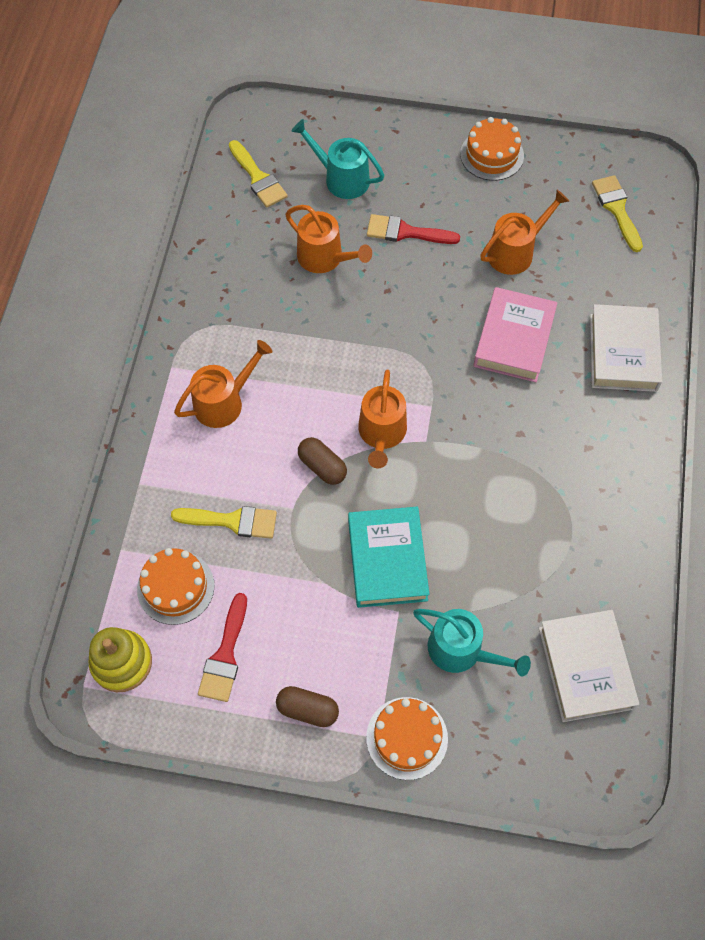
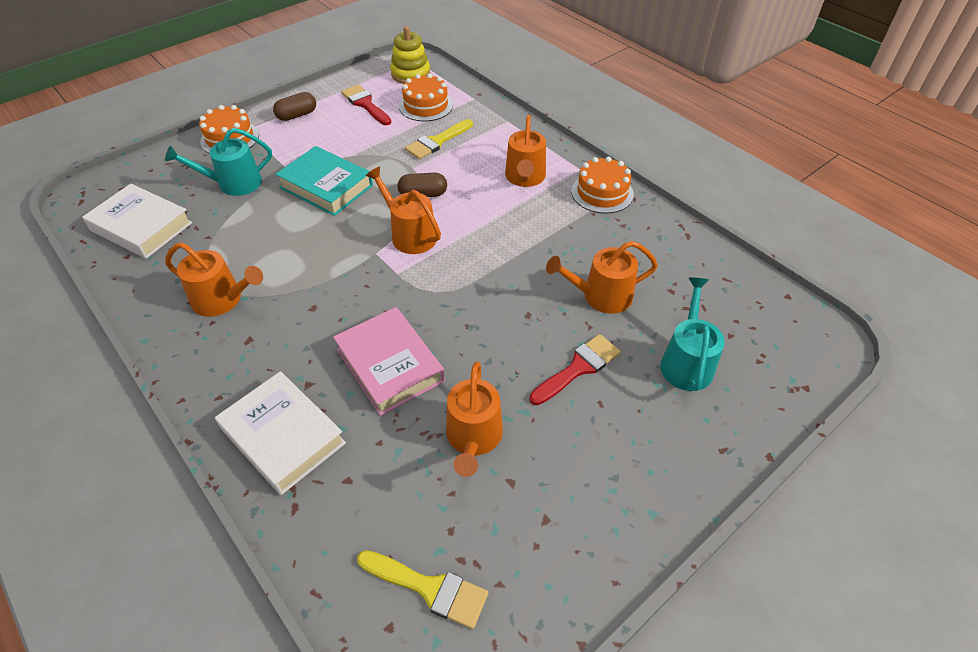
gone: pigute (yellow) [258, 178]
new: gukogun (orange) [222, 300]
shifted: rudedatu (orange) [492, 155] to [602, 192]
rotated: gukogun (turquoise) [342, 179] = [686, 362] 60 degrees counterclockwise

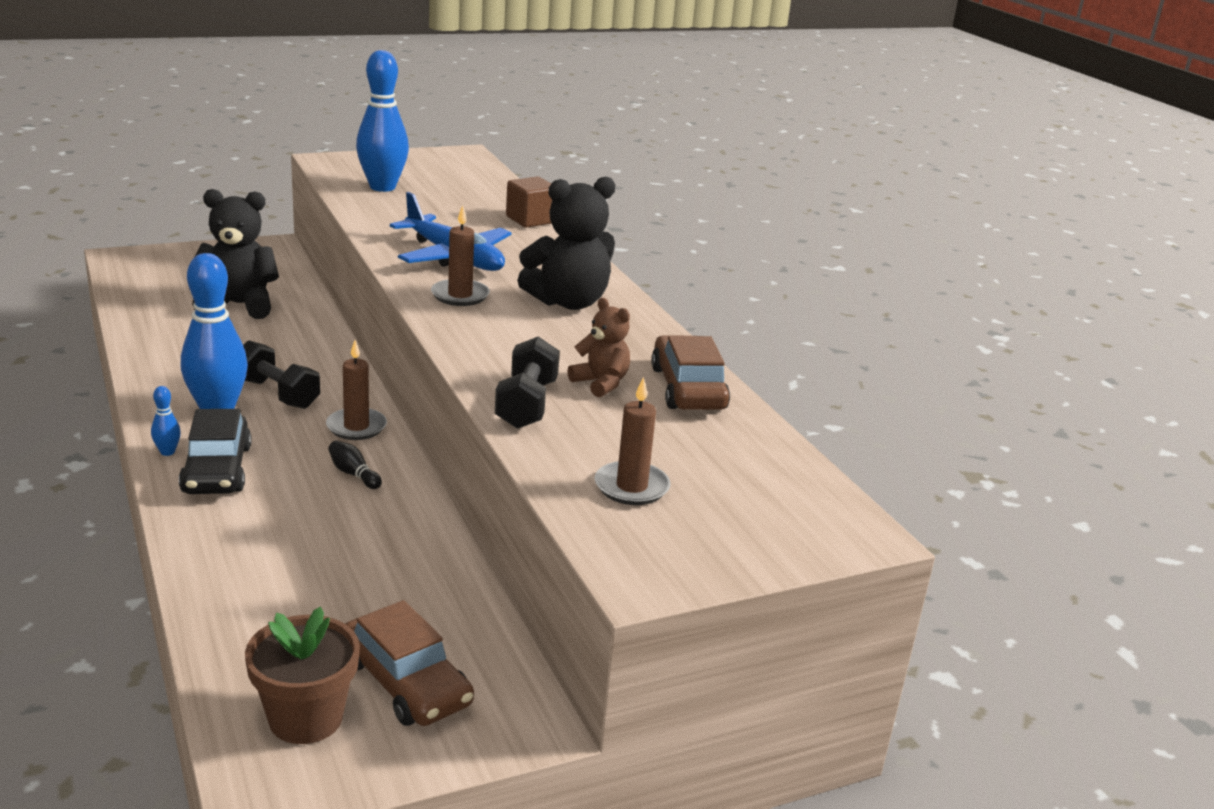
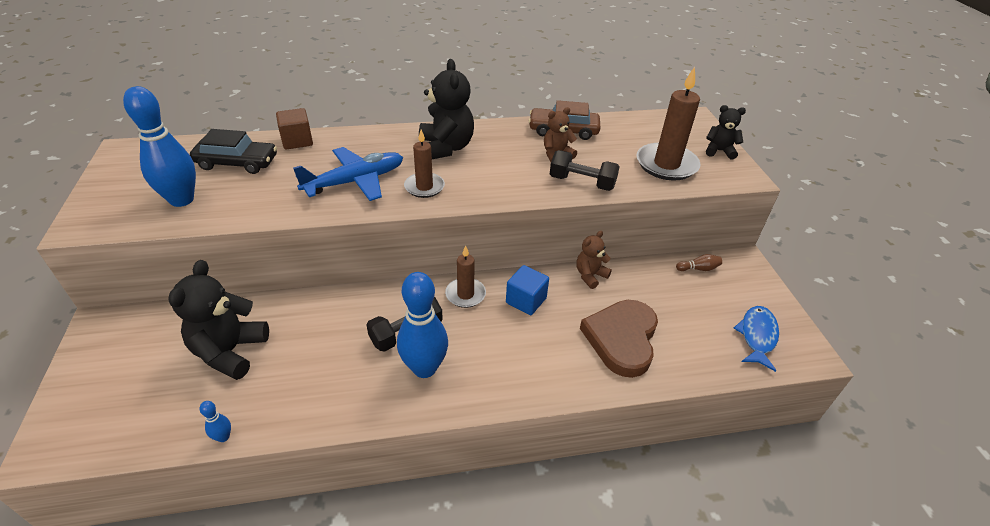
gone: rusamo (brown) [405, 682]
new: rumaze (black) [719, 151]; rumaze (brown) [590, 275]; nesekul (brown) [698, 269]; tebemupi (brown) [622, 339]
shifted: nesekul (blue) [167, 452] to [223, 437]; rusamo (black) [217, 469] to [237, 163]
swapped: nesekul (black) [353, 474] to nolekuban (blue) [526, 300]; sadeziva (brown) [306, 718] to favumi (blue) [757, 336]
scaled: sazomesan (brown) [631, 487] = [666, 164] x1.67

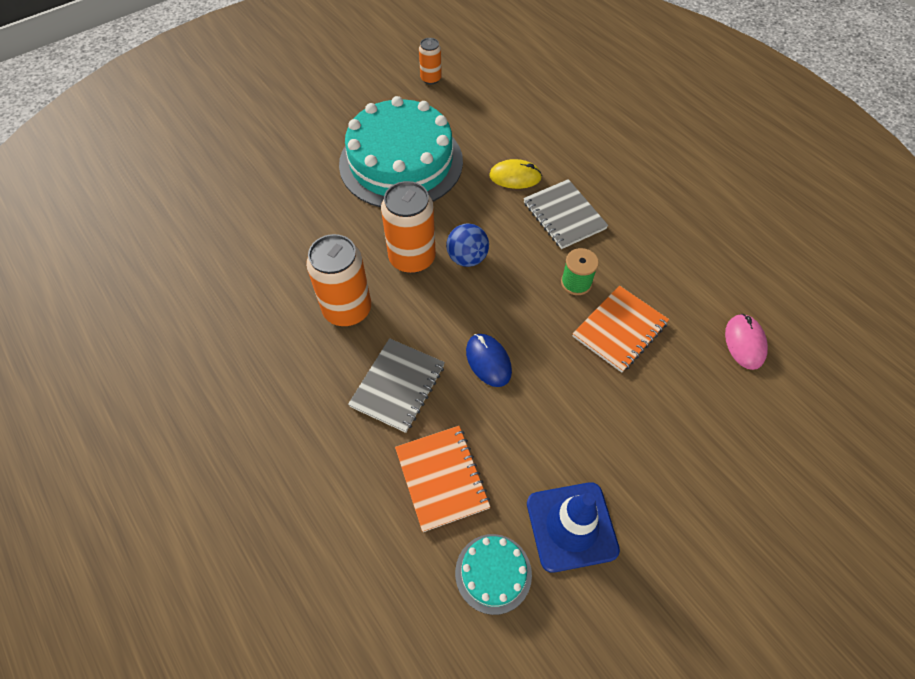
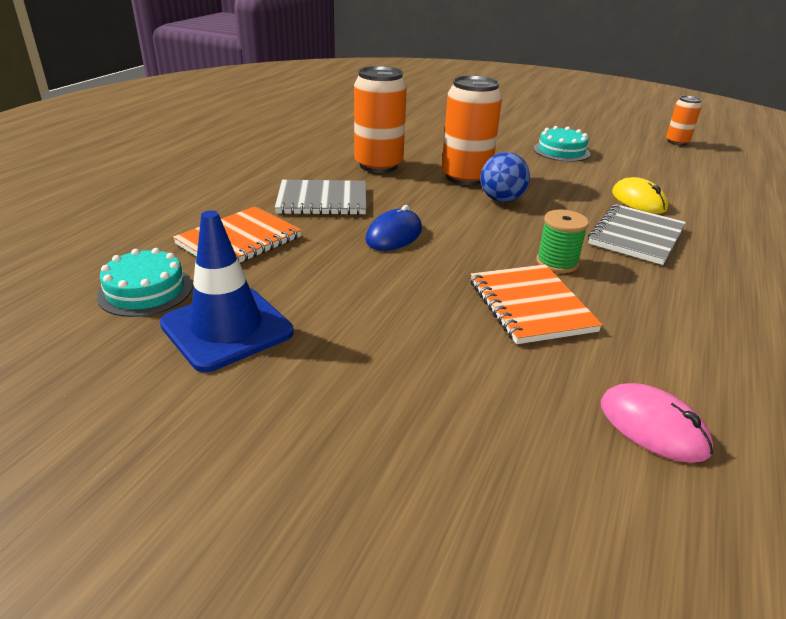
rotated: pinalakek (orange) [620, 330] = [530, 306] 60 degrees clockwise; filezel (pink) [744, 343] = [653, 427] 75 degrees clockwise
scaled: rudedatu (turquoise) [401, 162] = [561, 151] x0.43

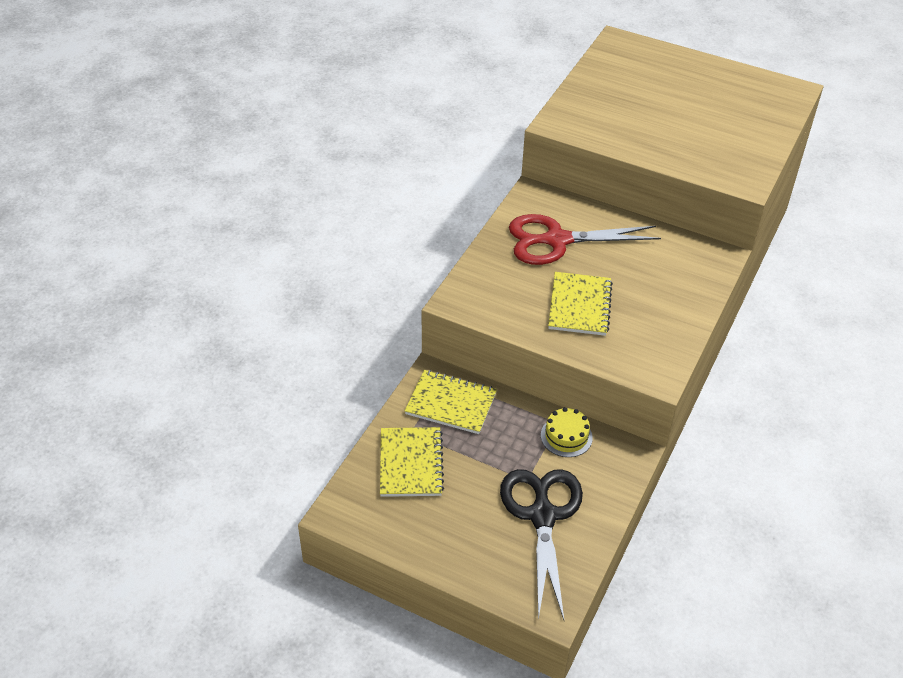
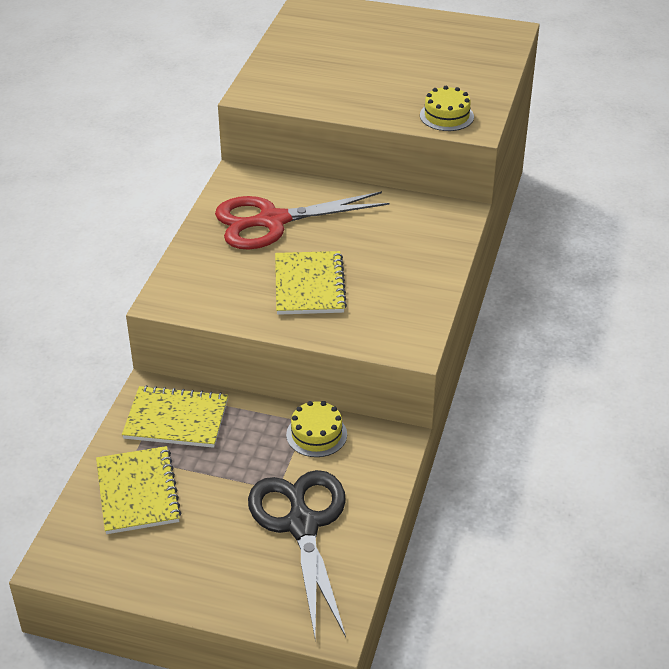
new: rudedatu (yellow) [446, 116]

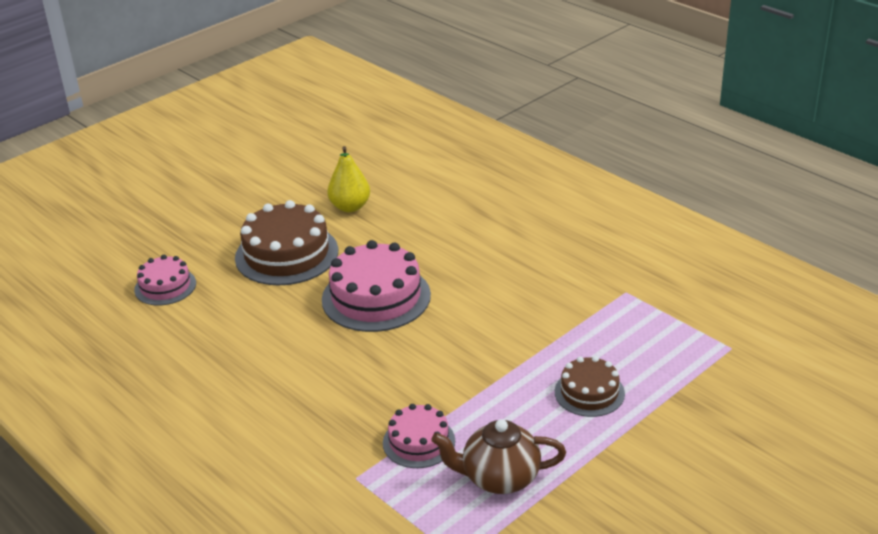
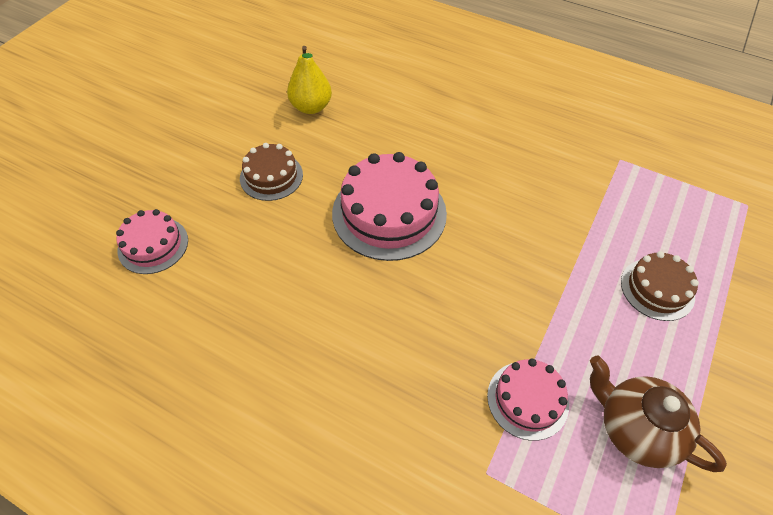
rotated: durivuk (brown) [499, 478] = [635, 429] 60 degrees clockwise
scaled: rudedatu (brown) [286, 254] = [271, 176] x0.57

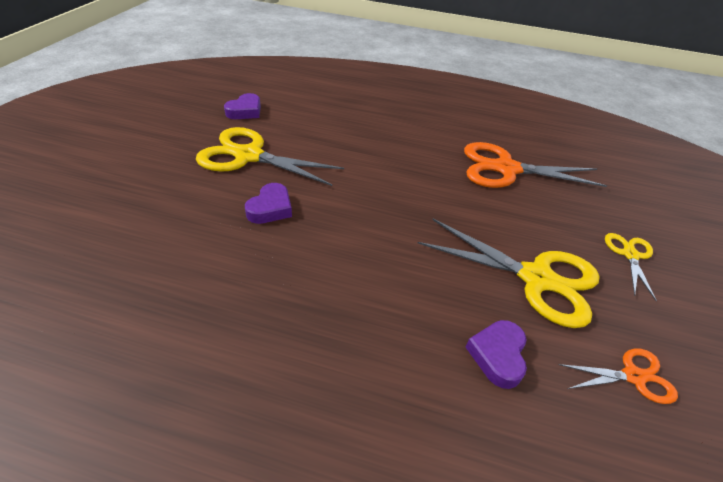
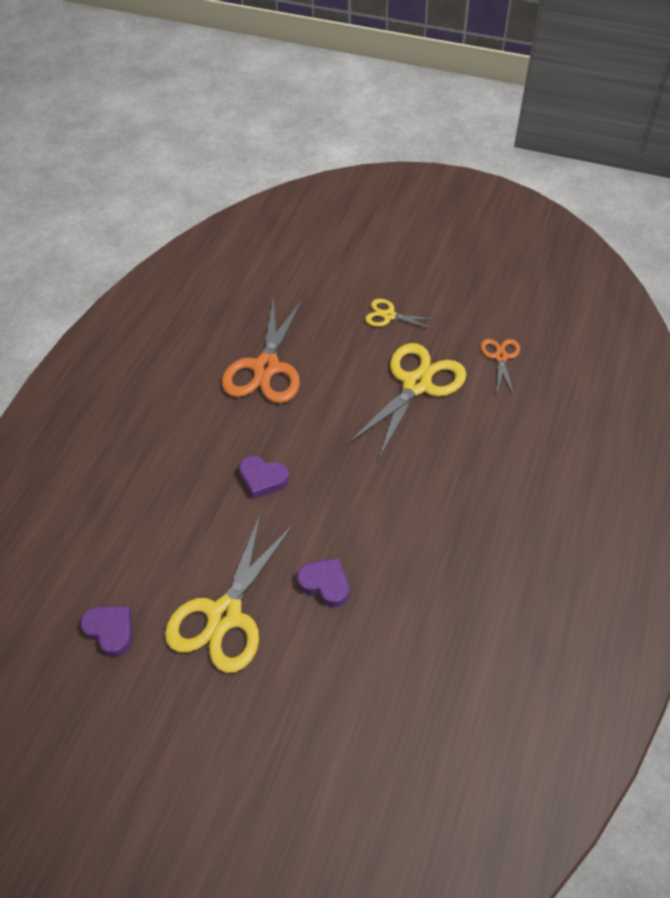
shifted: tebemupi (purple) [497, 355] to [263, 479]

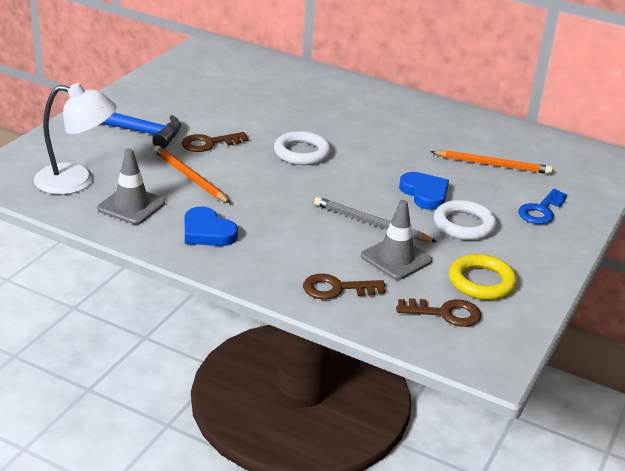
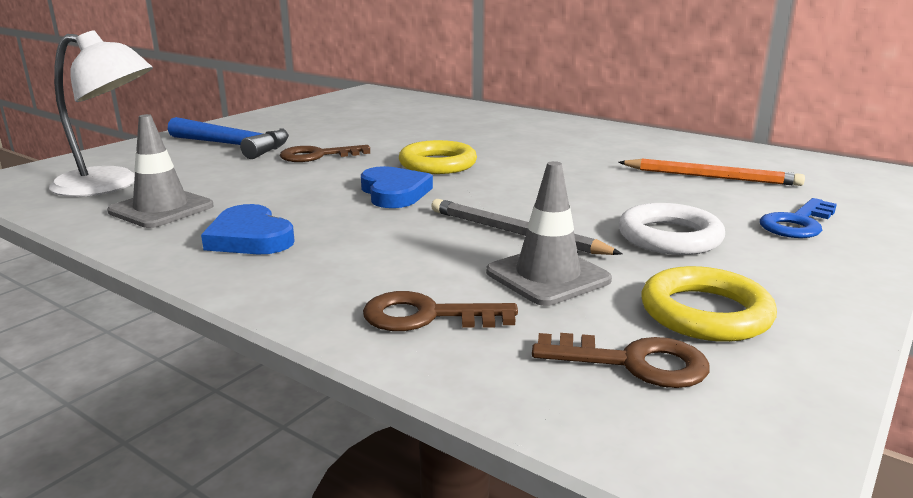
gone: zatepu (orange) [189, 177]
shifted: tebemupi (blue) [425, 193] to [394, 193]
repainted: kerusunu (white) [301, 153] to kerusunu (yellow) [438, 164]

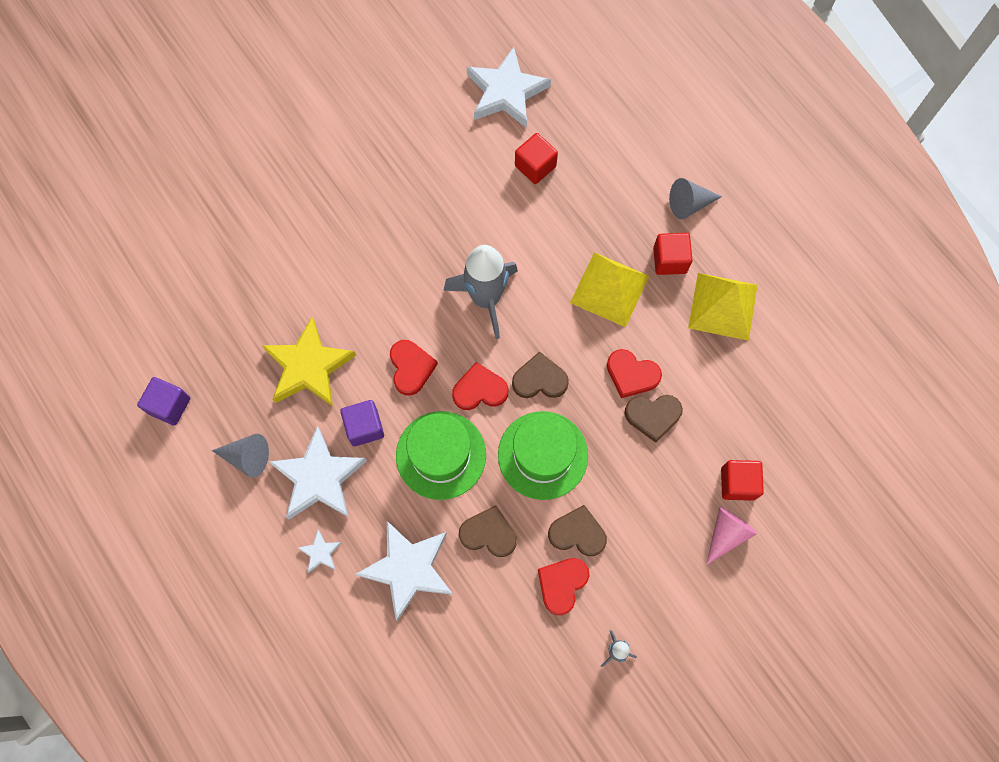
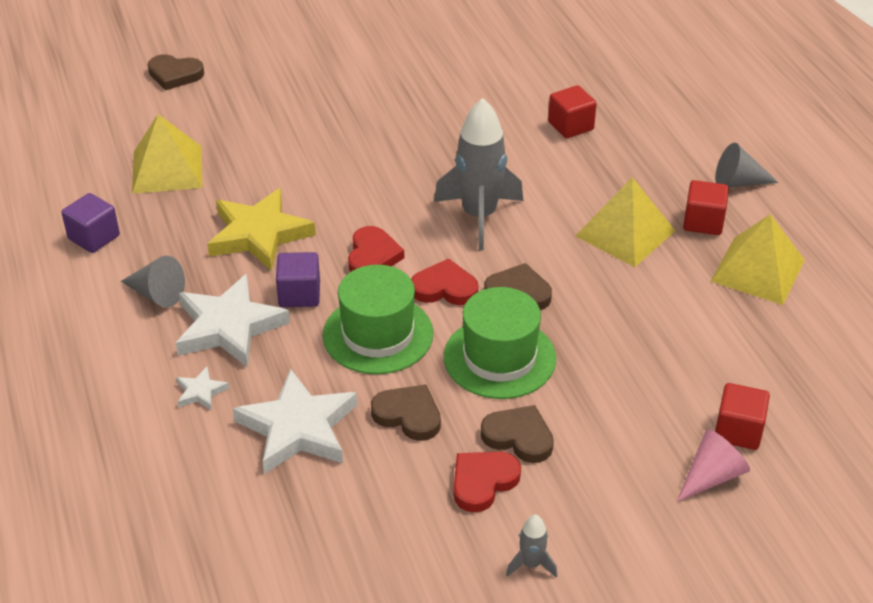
gone: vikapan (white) [506, 92]; tebemupi (red) [631, 375]
new: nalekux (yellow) [167, 169]
shifted: tebemupi (brown) [653, 416] to [175, 75]

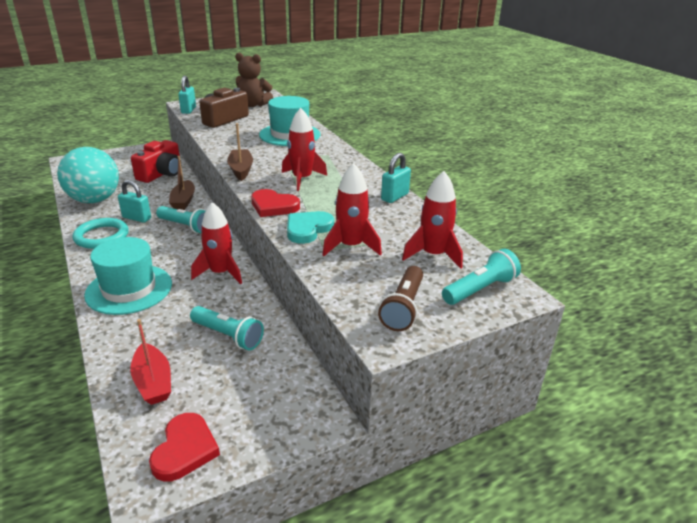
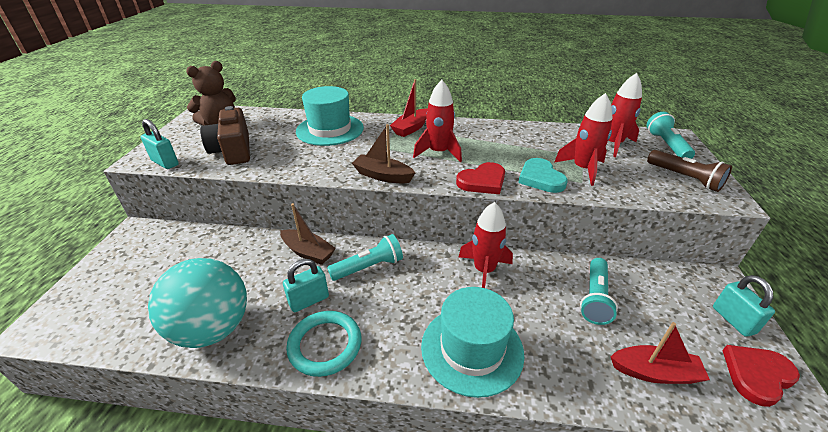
gone: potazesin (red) [161, 174]
new: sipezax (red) [411, 128]
shifted: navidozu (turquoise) [395, 197] to [733, 320]
rotated: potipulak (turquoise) [228, 336] = [595, 298] 135 degrees clockwise; tebemupi (red) [185, 449] = [757, 375] 75 degrees counterclockwise

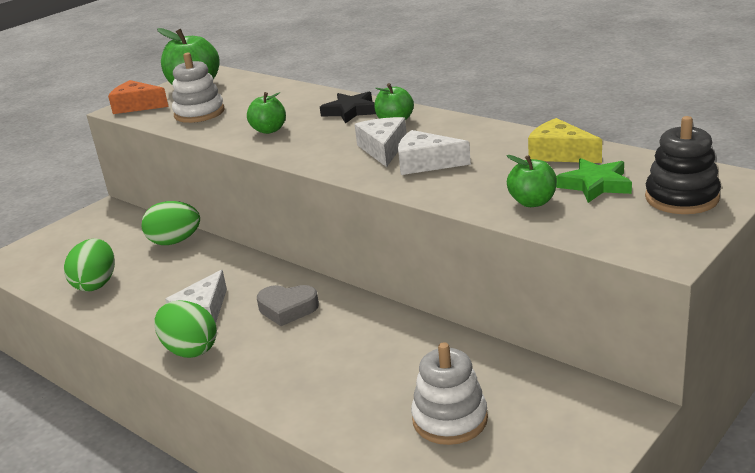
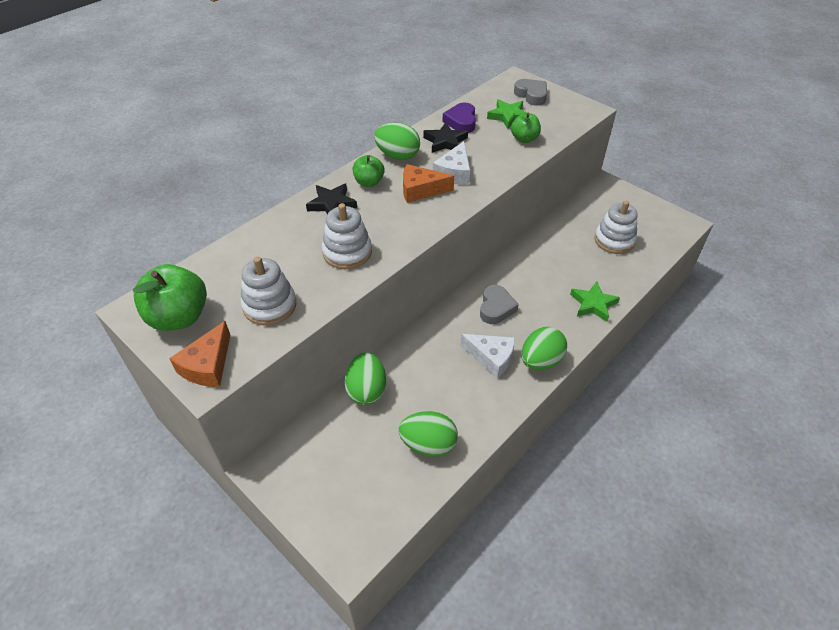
new: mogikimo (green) [398, 156]; vikapan (black) [445, 142]; vikapan (green) [593, 304]
swapped: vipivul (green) [269, 130] to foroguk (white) [347, 252]; foroguk (black) [681, 198] to tebemupi (grey) [531, 95]; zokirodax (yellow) [560, 154] to tebemupi (purple) [461, 122]
repainted: zokirodax (white) [383, 149] to zokirodax (orange) [420, 190]

